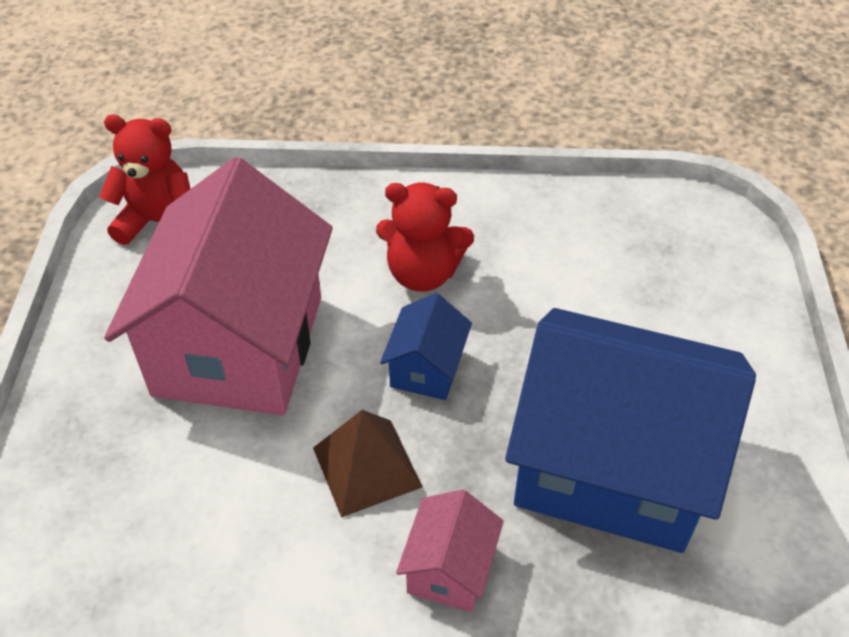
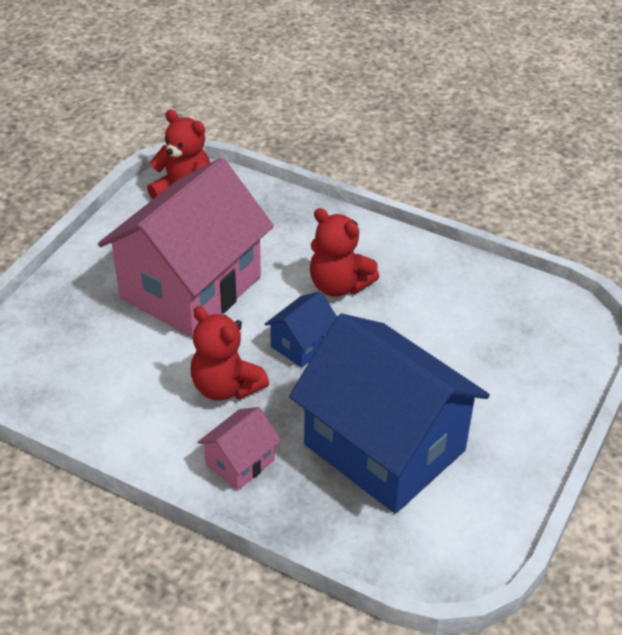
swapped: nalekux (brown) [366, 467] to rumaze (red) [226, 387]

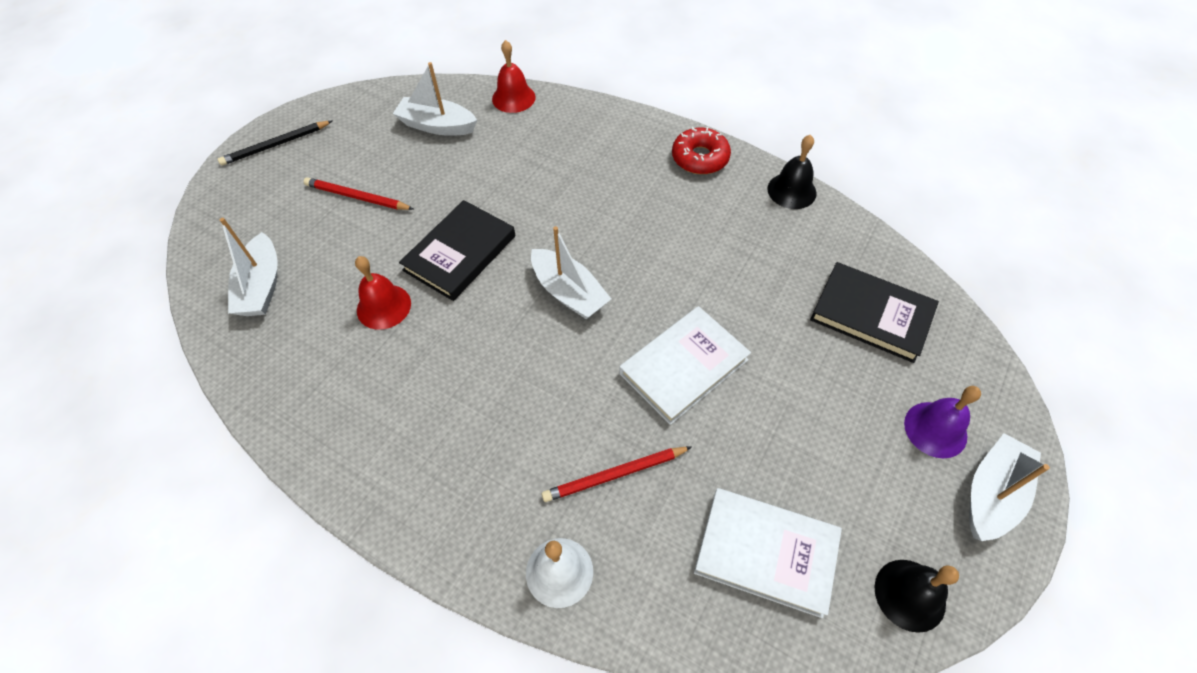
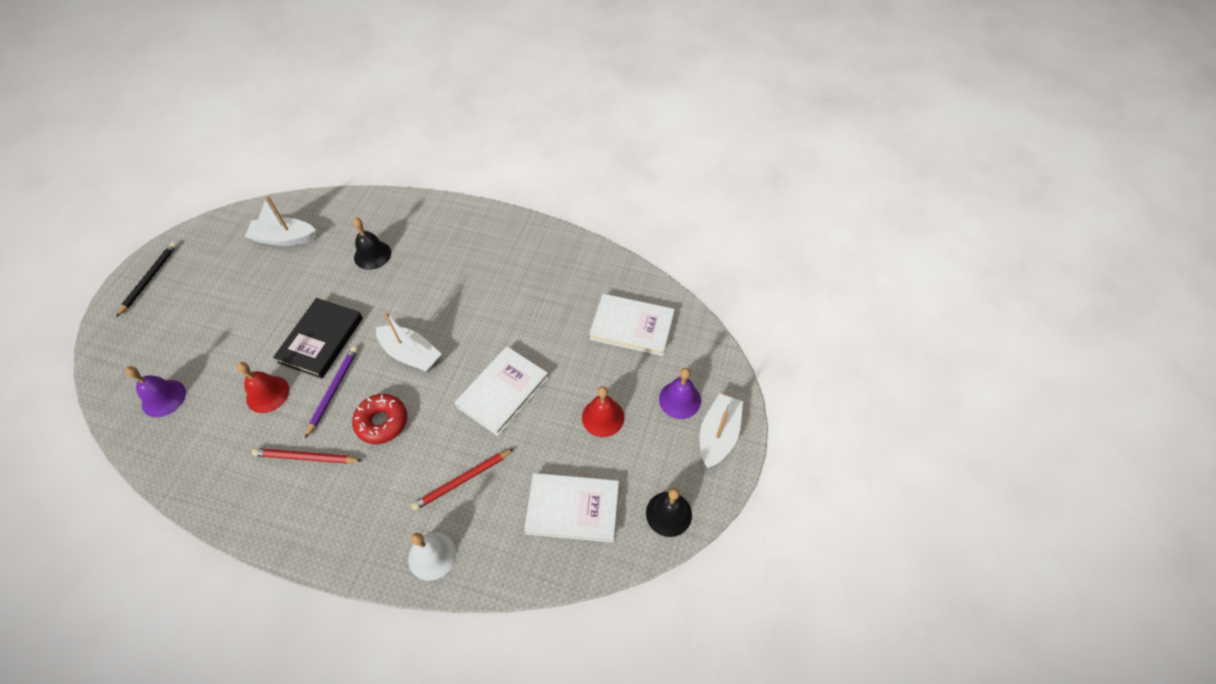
new: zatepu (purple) [333, 390]
shifted: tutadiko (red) [513, 98] to [603, 417]; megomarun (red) [700, 158] to [382, 422]; tutadiko (black) [791, 191] to [372, 255]; zatepu (red) [357, 197] to [306, 457]
swapped: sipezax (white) [262, 286] to tutadiko (purple) [163, 398]
repainted: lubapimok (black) [871, 314] to lubapimok (white) [632, 327]
rotated: zatepu (black) [276, 145] = [149, 279] 150 degrees clockwise

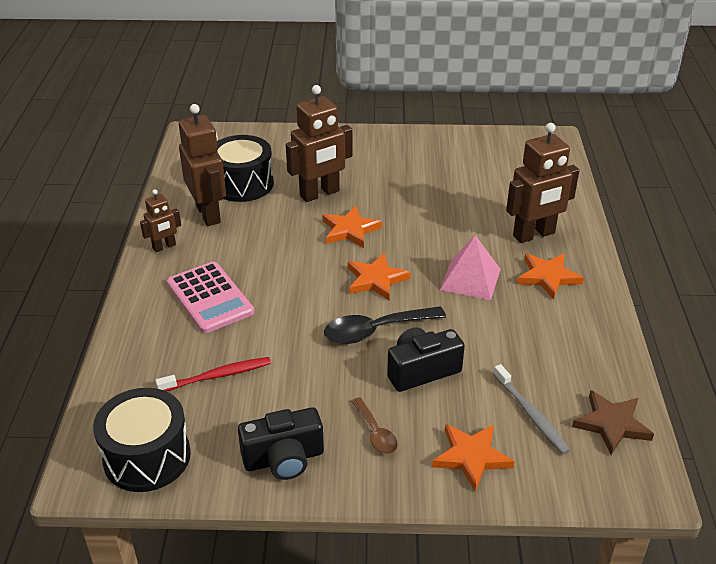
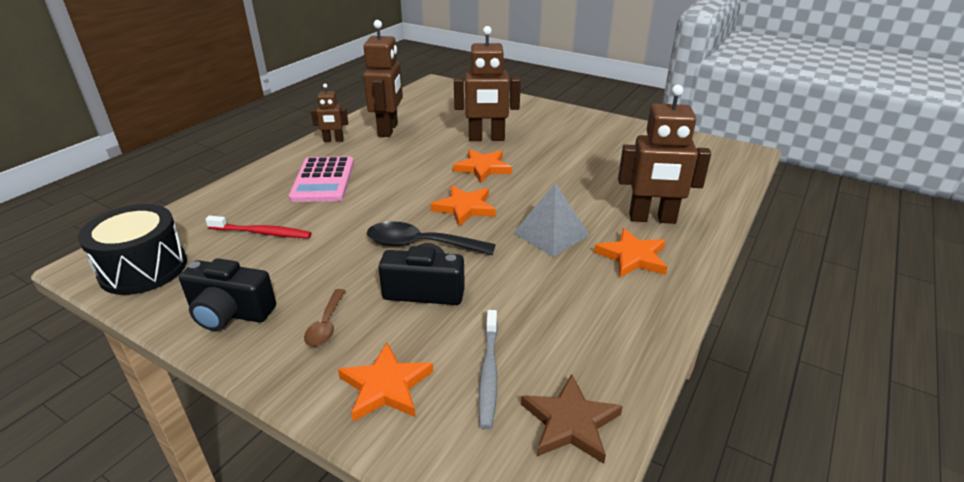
gone: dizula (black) [243, 184]
repainted: nalekux (pink) [470, 279] to nalekux (grey) [551, 234]

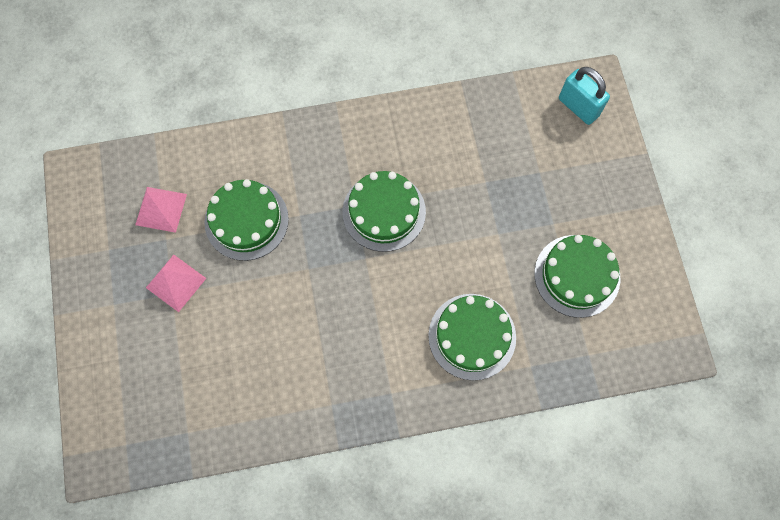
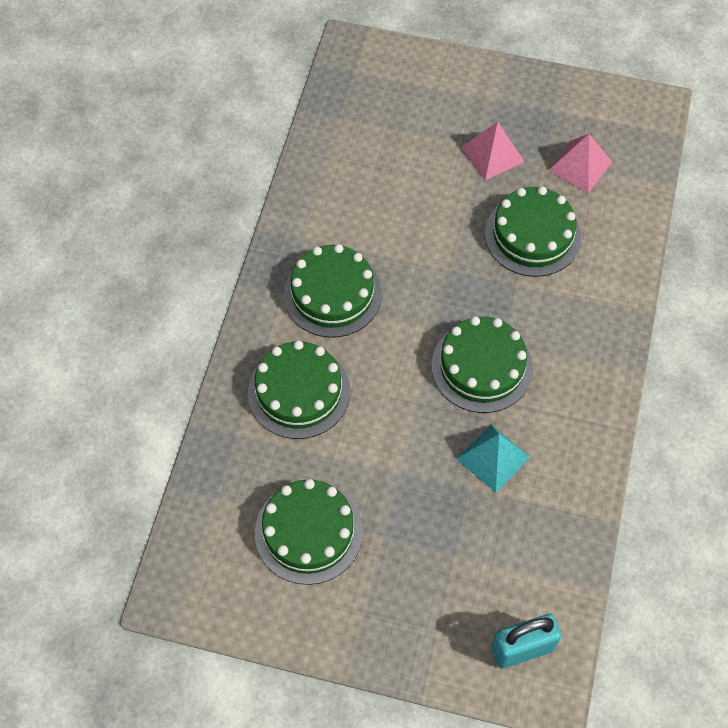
new: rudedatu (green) [332, 294]; nalekux (turquoise) [493, 458]

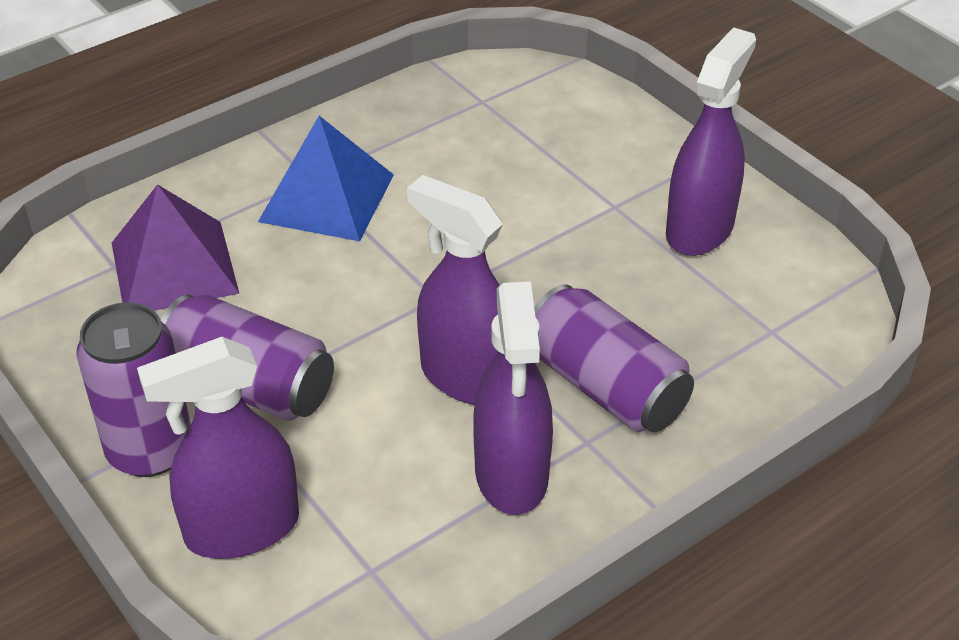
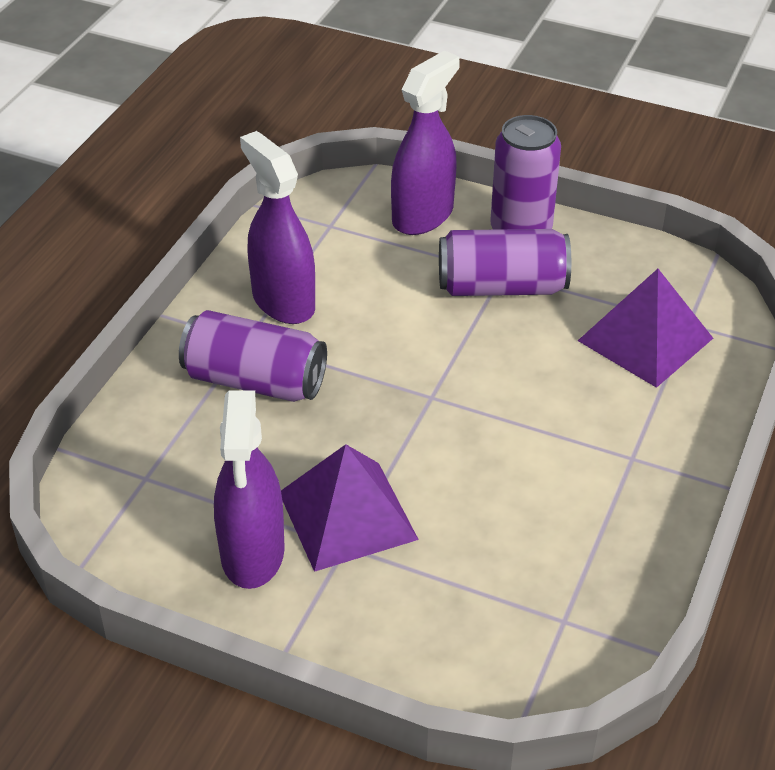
gone: nalekux (blue) [326, 197]; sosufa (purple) [467, 377]
new: nalekux (purple) [347, 515]

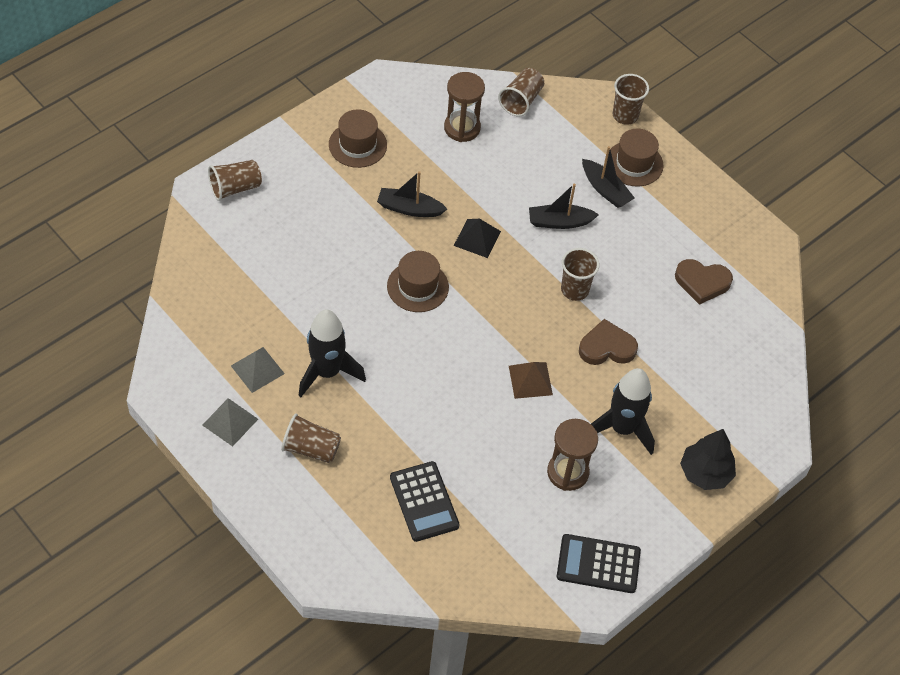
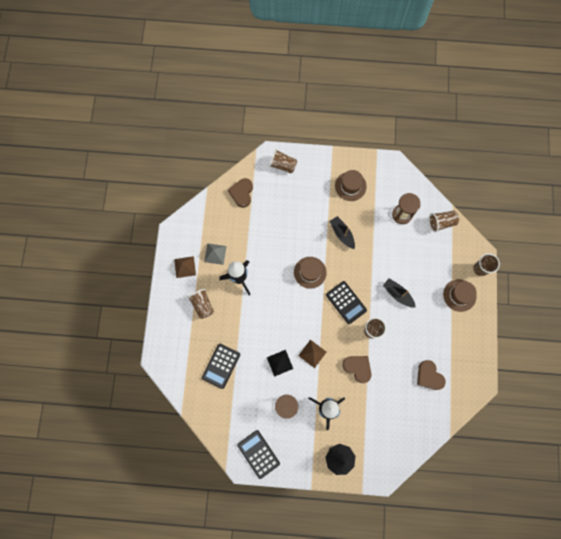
gone: sipezax (black) [605, 190]
new: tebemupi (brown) [242, 193]; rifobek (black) [346, 302]
shifted: nalekux (black) [477, 238] to [280, 363]
repainted: nalekux (grey) [230, 422] to nalekux (brown) [185, 267]

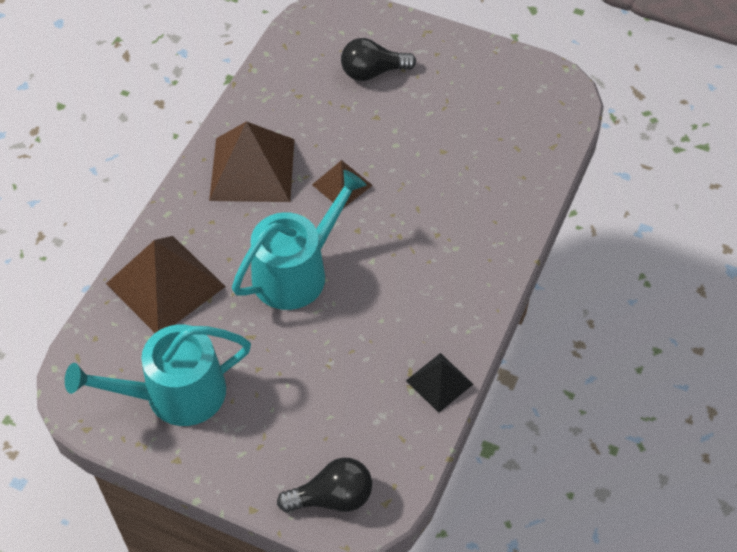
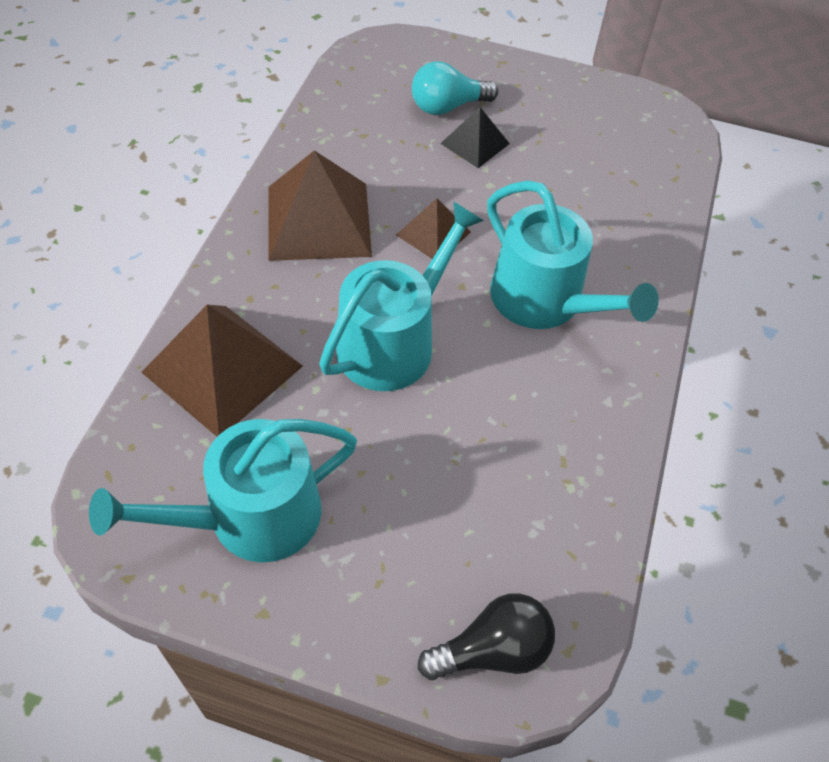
new: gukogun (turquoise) [544, 301]
shifted: nalekux (black) [439, 382] to [475, 143]
repainted: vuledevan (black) [372, 72] to vuledevan (turquoise) [447, 106]

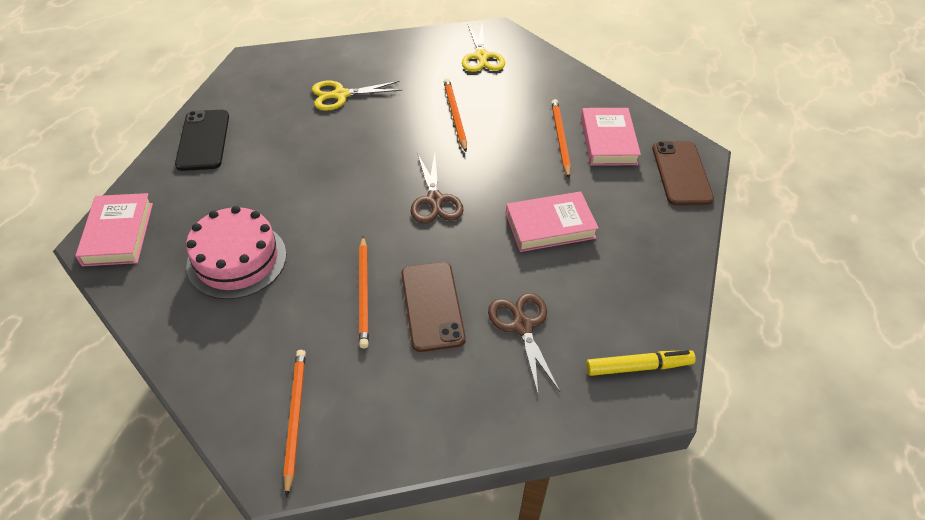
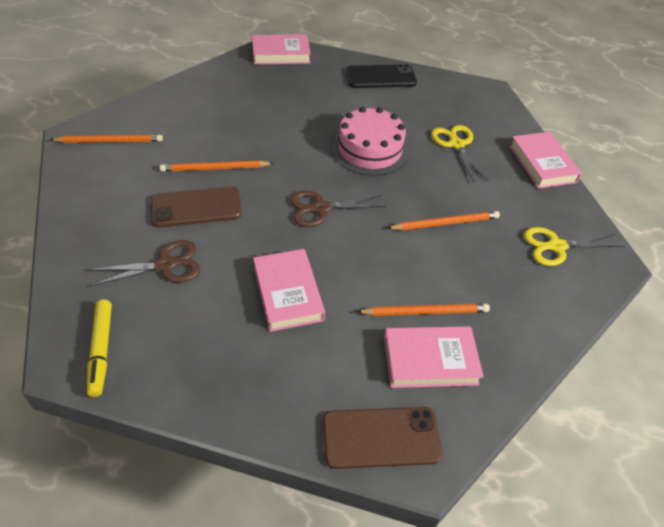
new: lubapimok (pink) [542, 164]
shifted: rudedatu (pink) [237, 260] to [370, 149]

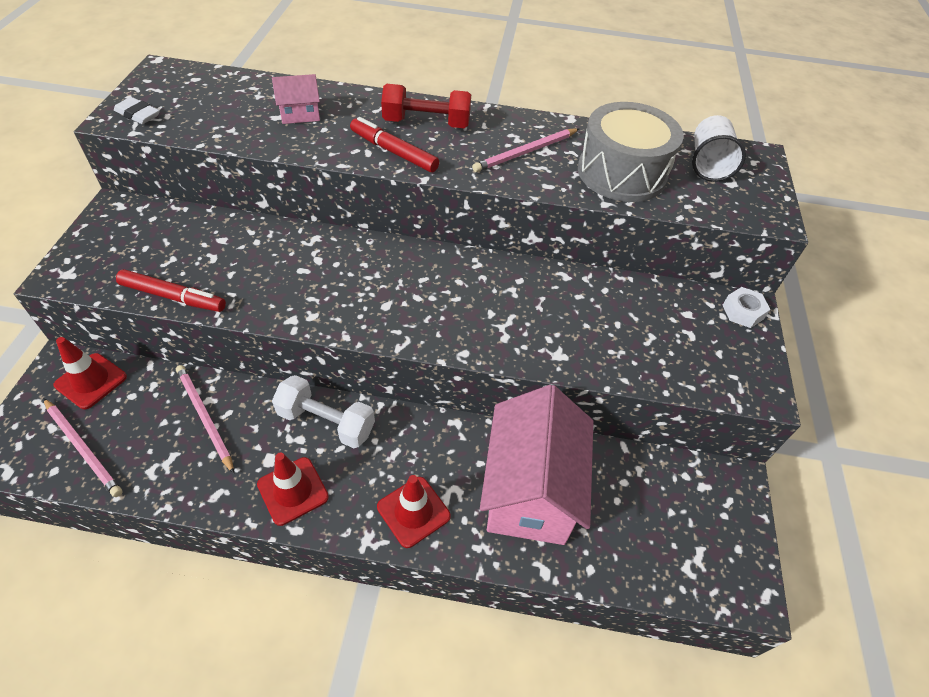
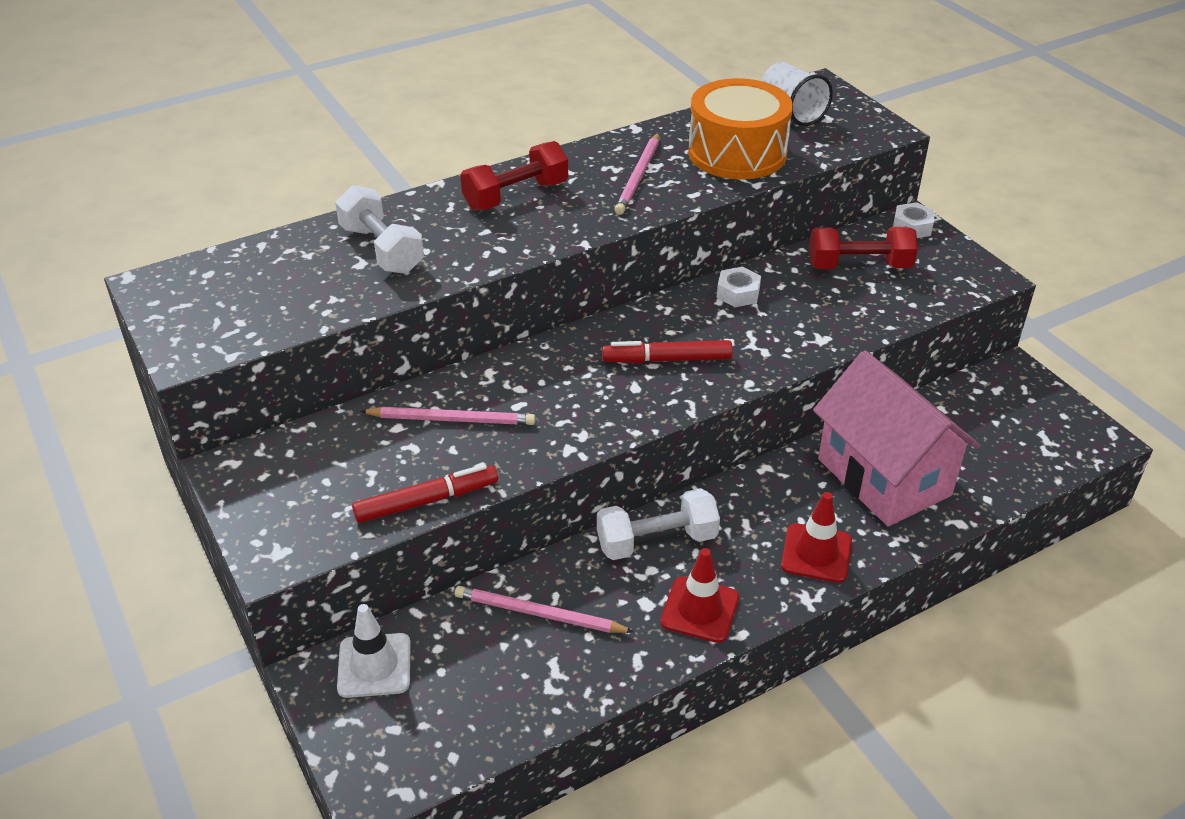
gone: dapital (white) [138, 114]
new: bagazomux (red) [859, 266]; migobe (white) [738, 293]
shifted: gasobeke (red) [394, 152] to [667, 359]; zatepu (pink) [83, 448] to [452, 419]
swapped: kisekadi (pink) [300, 114] to bagazomux (white) [381, 249]
repainted: dizula (grey) [621, 173] to dizula (orange) [737, 153]; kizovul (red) [91, 381] to kizovul (white) [374, 665]

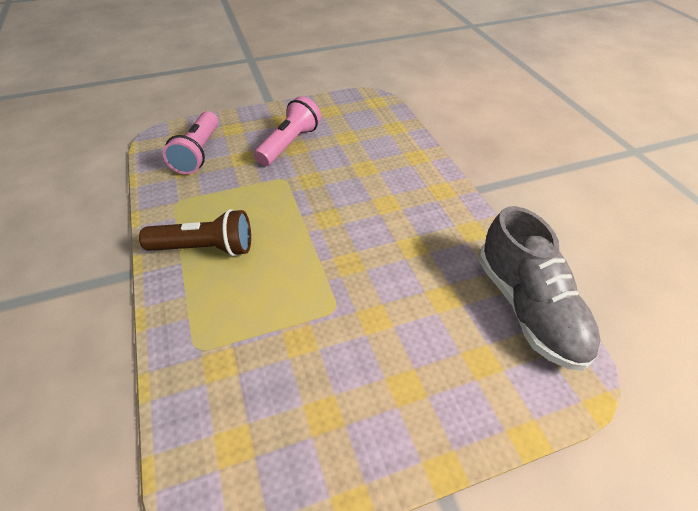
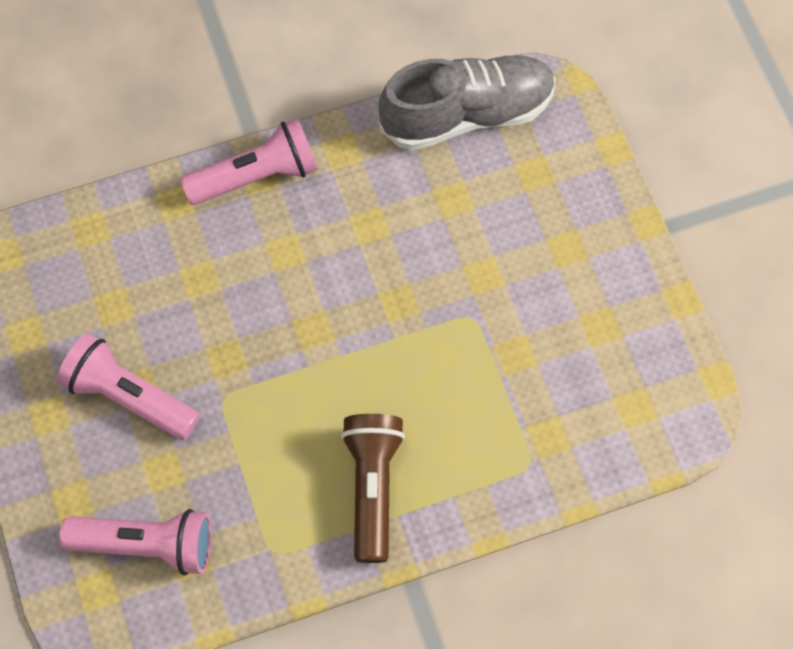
new: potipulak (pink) [256, 176]

